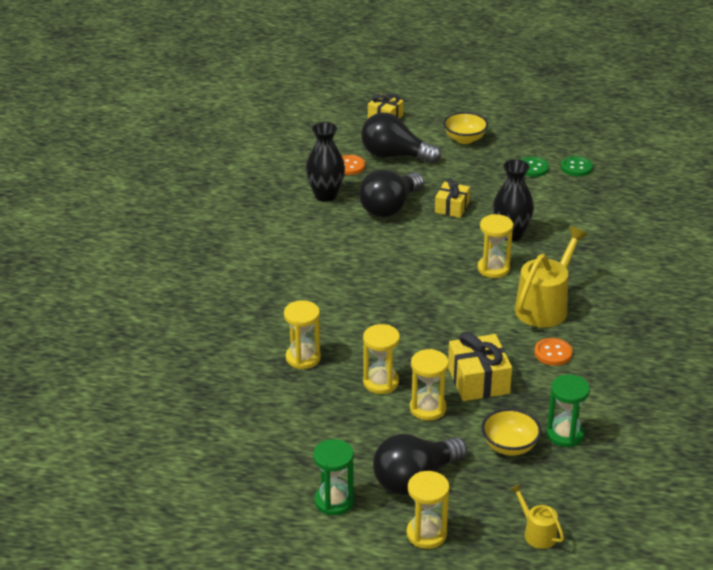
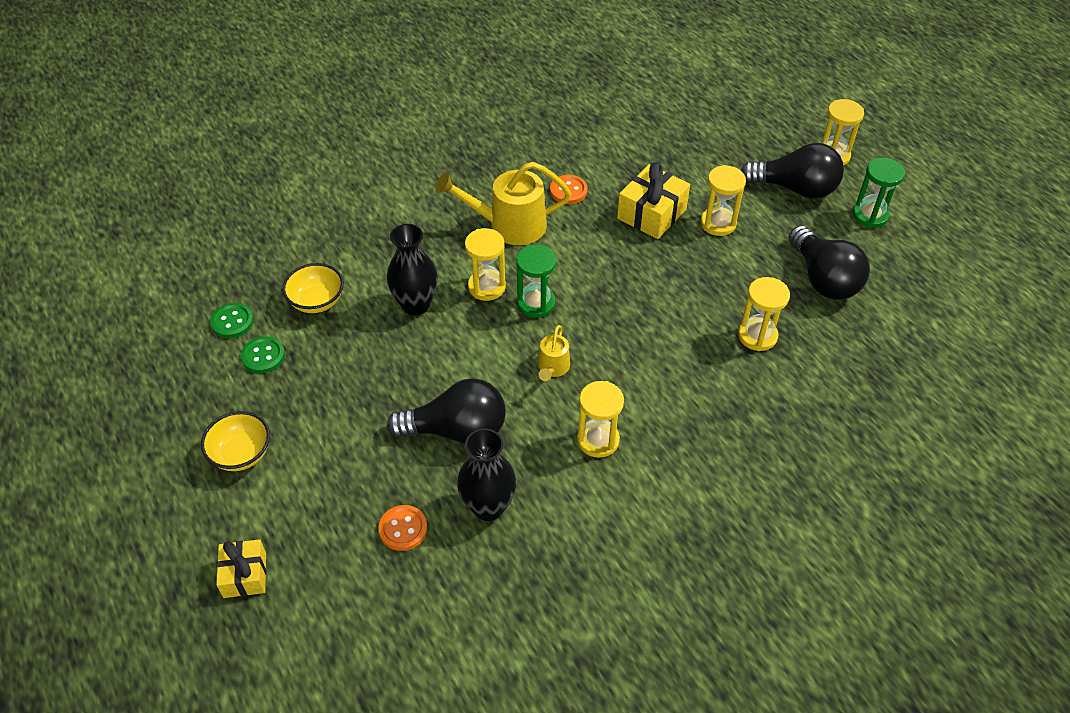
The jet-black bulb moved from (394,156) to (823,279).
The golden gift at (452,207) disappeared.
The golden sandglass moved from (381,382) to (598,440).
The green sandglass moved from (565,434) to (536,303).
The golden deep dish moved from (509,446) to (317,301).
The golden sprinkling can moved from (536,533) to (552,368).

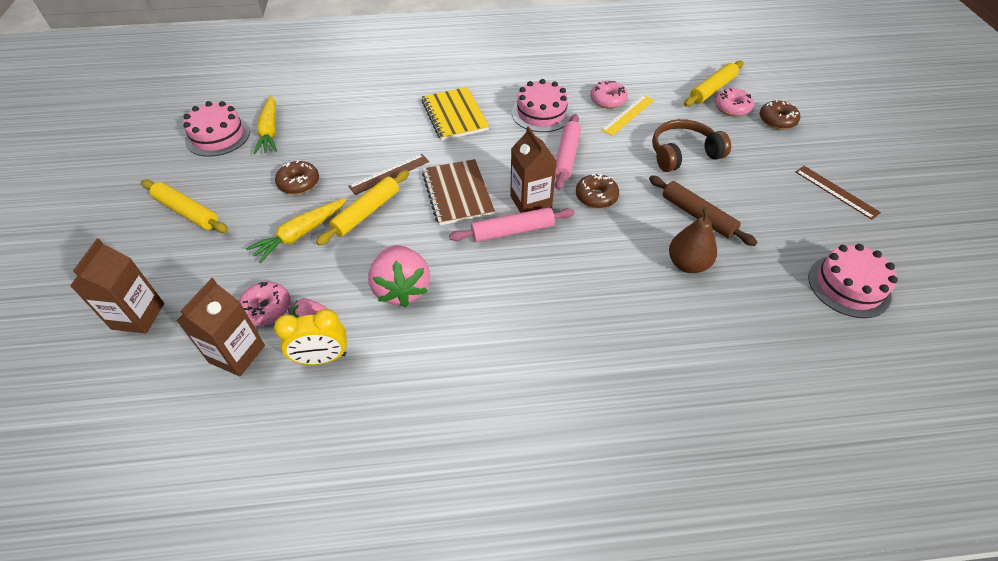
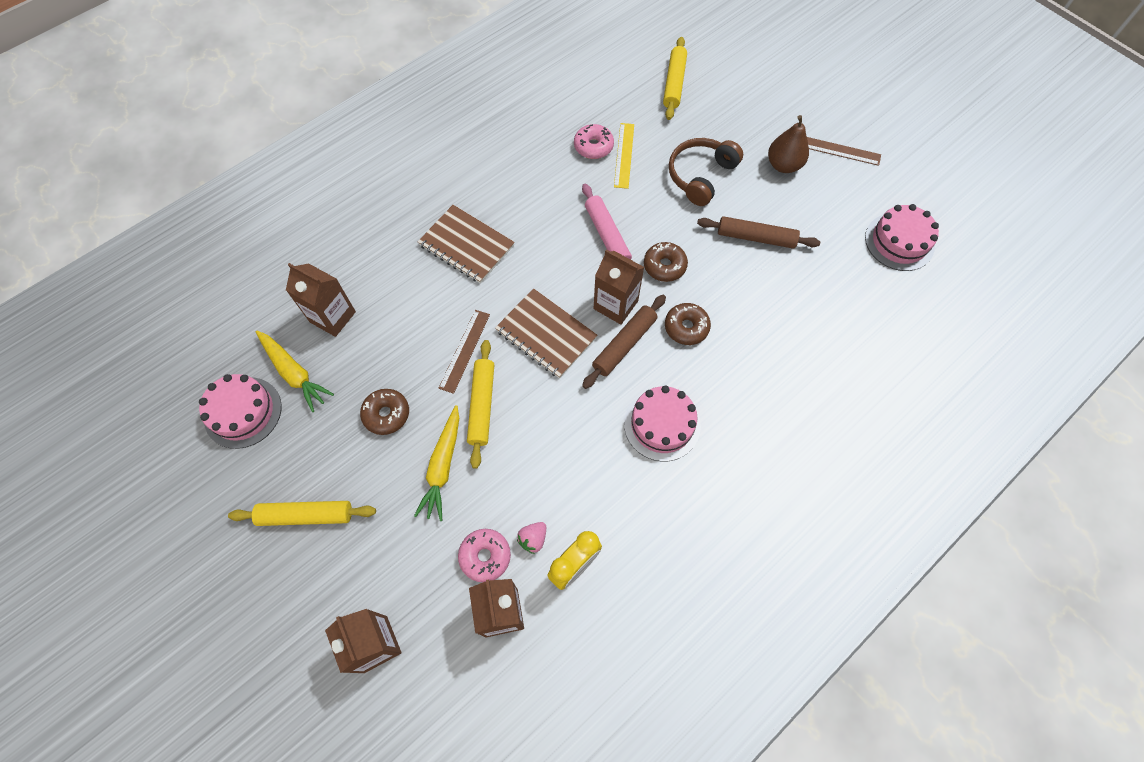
The rosy gateau moved from (541,113) to (662,424).
The golden notepad at (454,115) became the dark brown notepad at (466,245).
The rosy donut at (731,108) disappeared.
The dark brown donut moved from (777,120) to (686,327).
The rosy dough roller at (512,231) became the dark brown dough roller at (624,345).
The dark brown toy pear moved from (687,264) to (783,165).
The rosy strawberry at (402,289) disappeared.
The dark brown milk carton at (332,317) appeared.

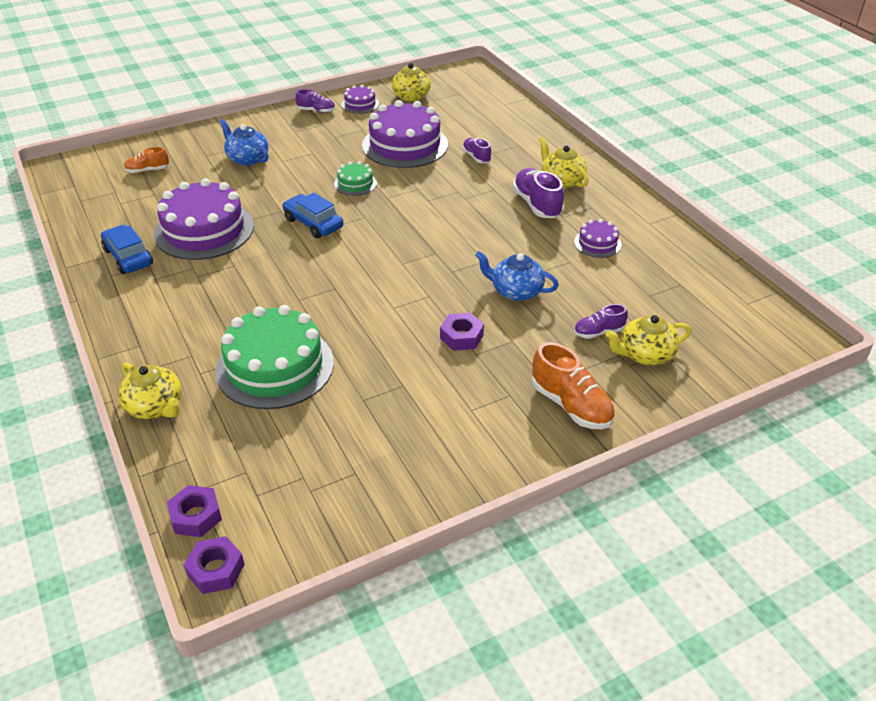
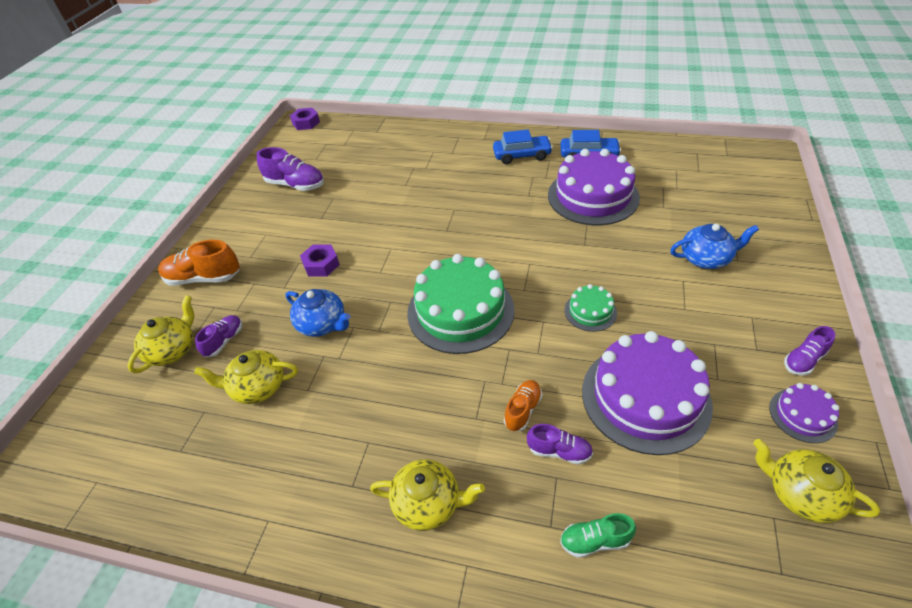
The orange shoe moved from (147,170) to (522,410).
The violet shoe moved from (537,204) to (295,185).
The cobalt automobile moved from (313,223) to (522,155).
The violet gateau at (597,243) disappeared.
The cobalt tea pot at (515,291) turned 60 degrees clockwise.
The green gateau moved from (275,366) to (460,311).
The golden tea pot moved from (155,407) to (257,387).
The violet hexagon nut at (196,516) disappeared.
The green shoe at (595,541) appeared.

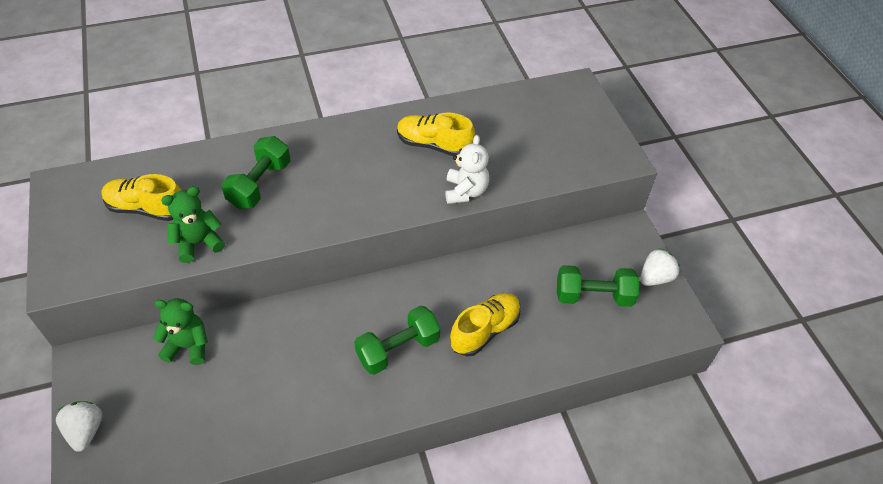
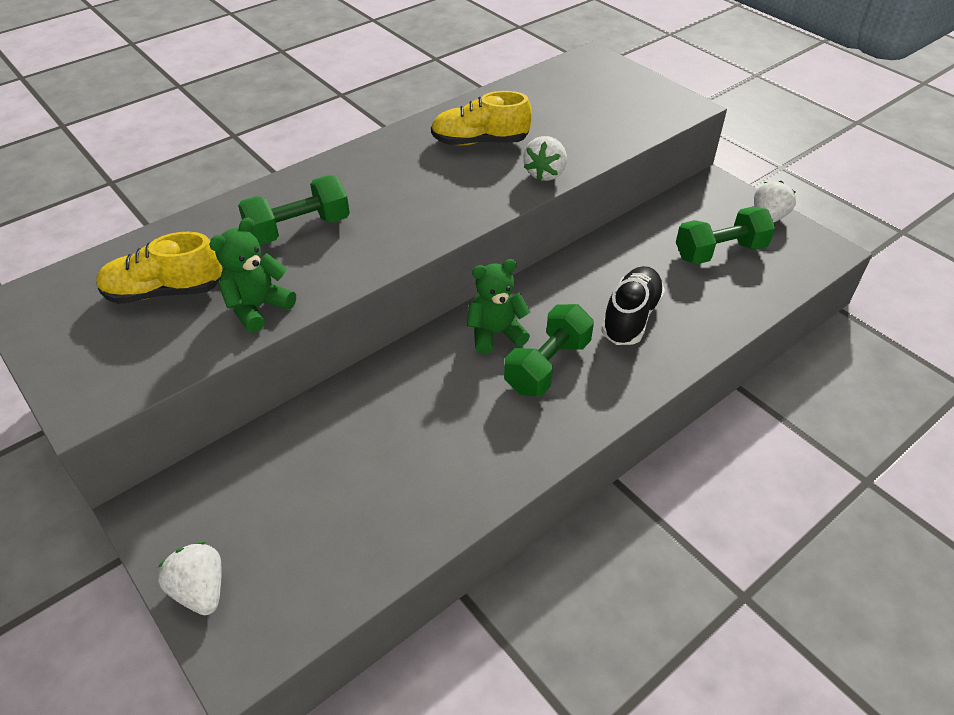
The snow-white teddy bear at (465,191) was replaced by the snow-white strawberry at (545,173).
The green free weight at (260,184) turned 60 degrees clockwise.
The golden shoe at (485,330) became the jet-black shoe at (631,317).
The green teddy bear moved from (188,346) to (495,333).

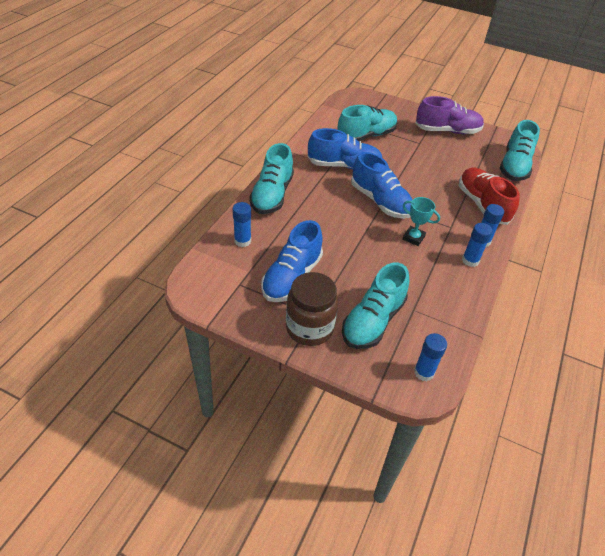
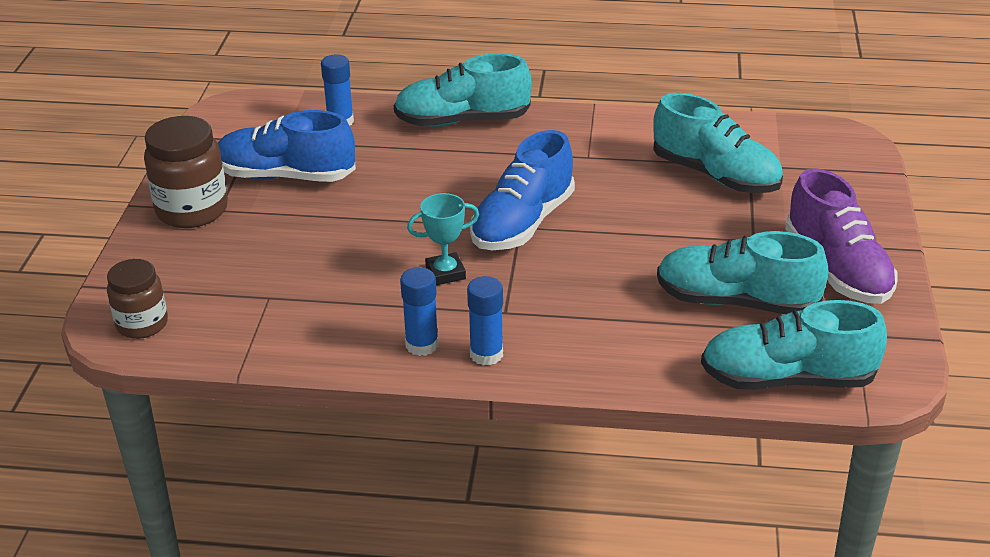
The cobalt shoe at (344,166) disappeared.
The red shoe at (482,204) disappeared.
The aqua prize cup at (413,238) turned 60 degrees clockwise.
The aqua shoe moved from (373,321) to (736,301).
The cobalt stick of glue at (424,372) was replaced by the dark brown jar at (142,324).

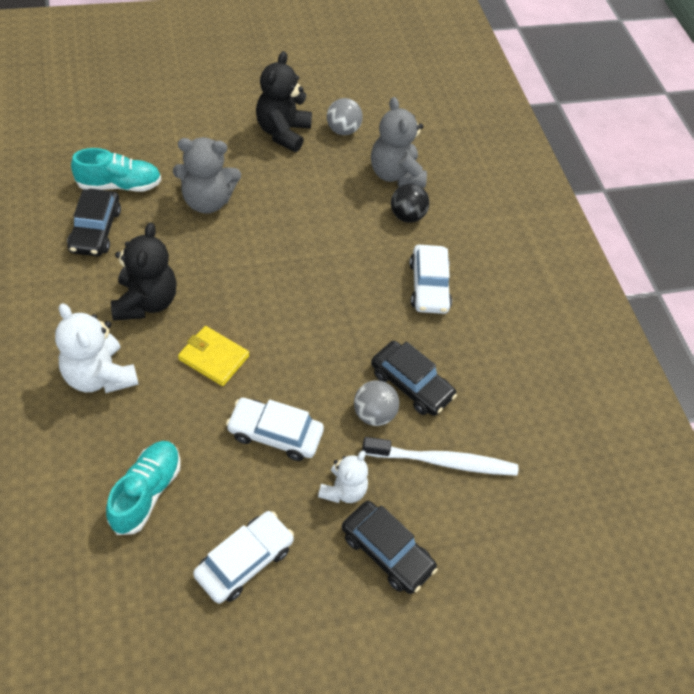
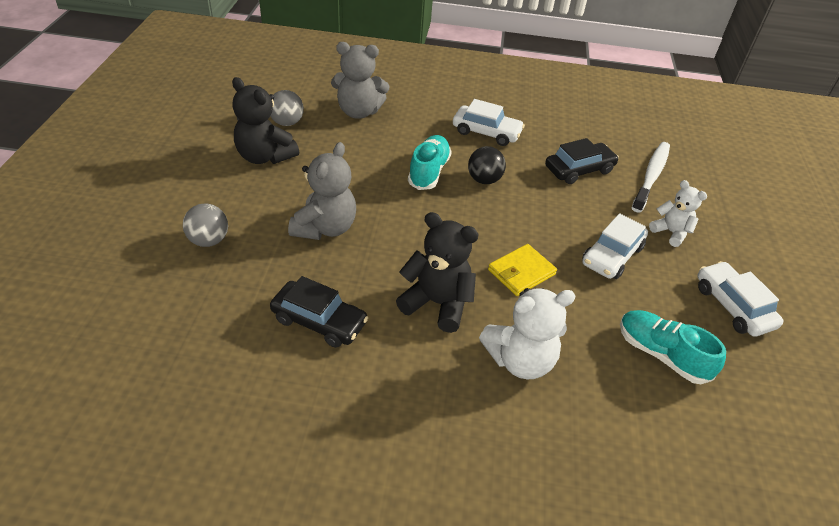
The aqua shoe moved from (119,185) to (429,172).
The jet-black play ball moved from (407,216) to (484,180).
The grey play ball moved from (373,414) to (209,240).
The jet-black automobile at (386,552) disappeared.

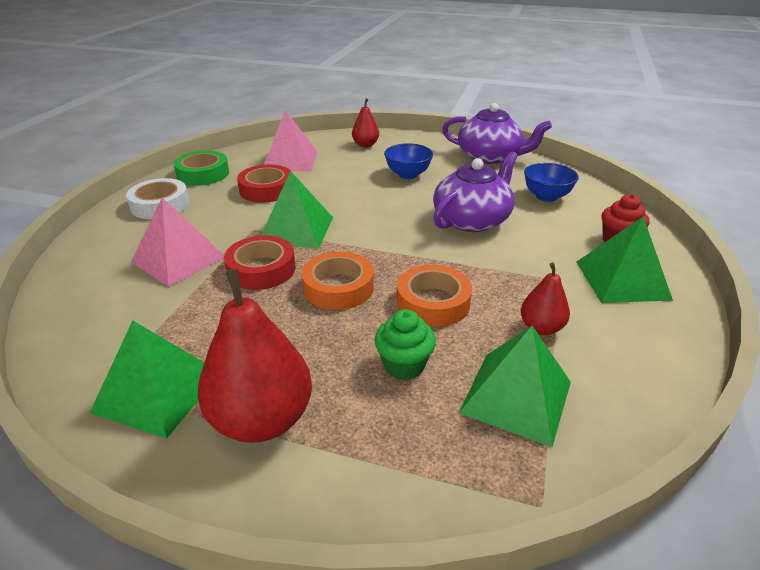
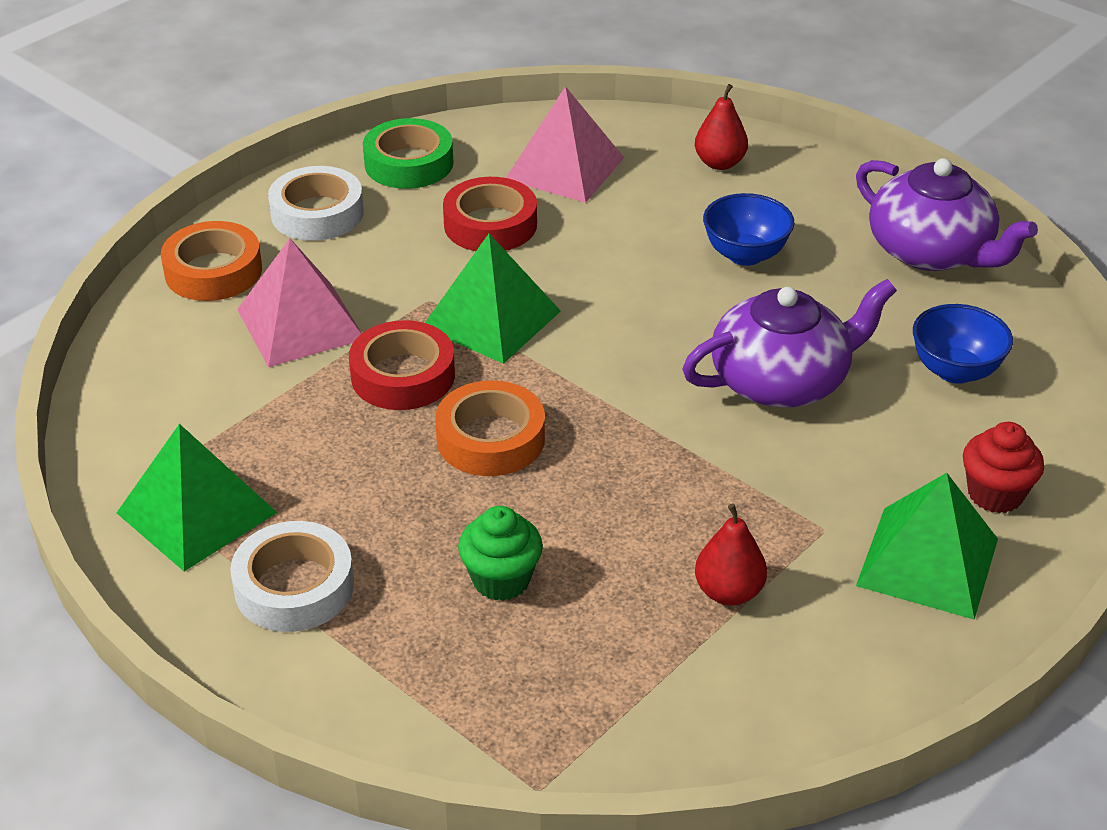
The orange roll of tape moved from (433,302) to (213,271).
The red toy pear at (262,419) was replaced by the snow-white roll of tape at (294,586).
The green pyramid shape at (516,397) disappeared.

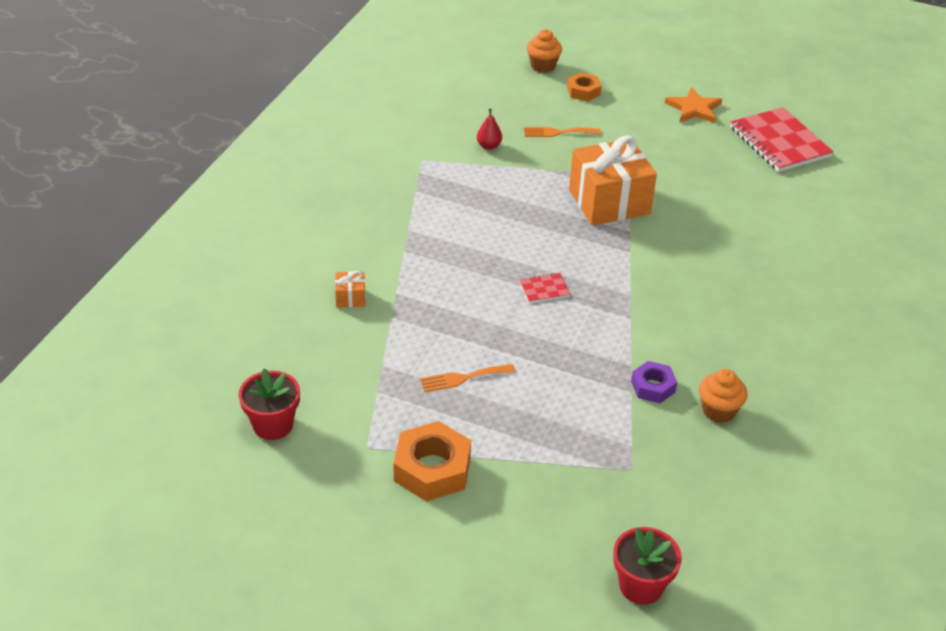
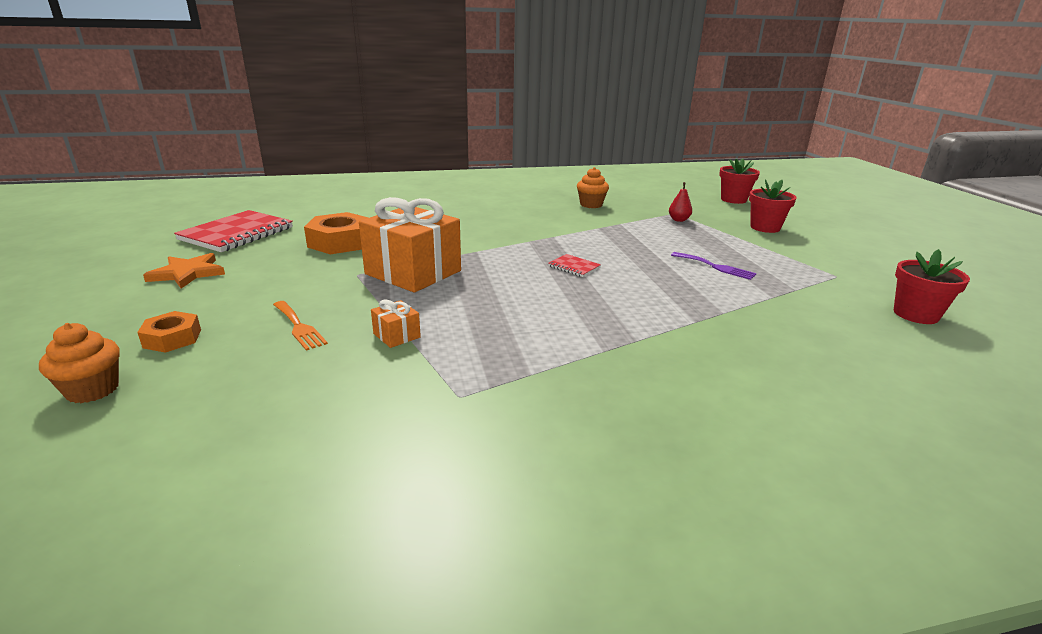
The red toy pear moved from (489,146) to (678,220).
The orange gift moved from (350,298) to (396,335).
The violet hexagon nut at (653,387) disappeared.
The orange fork at (463,378) became the violet fork at (715,267).
The orange hexagon nut moved from (432,469) to (340,242).
The red plant pot at (765,227) appeared.

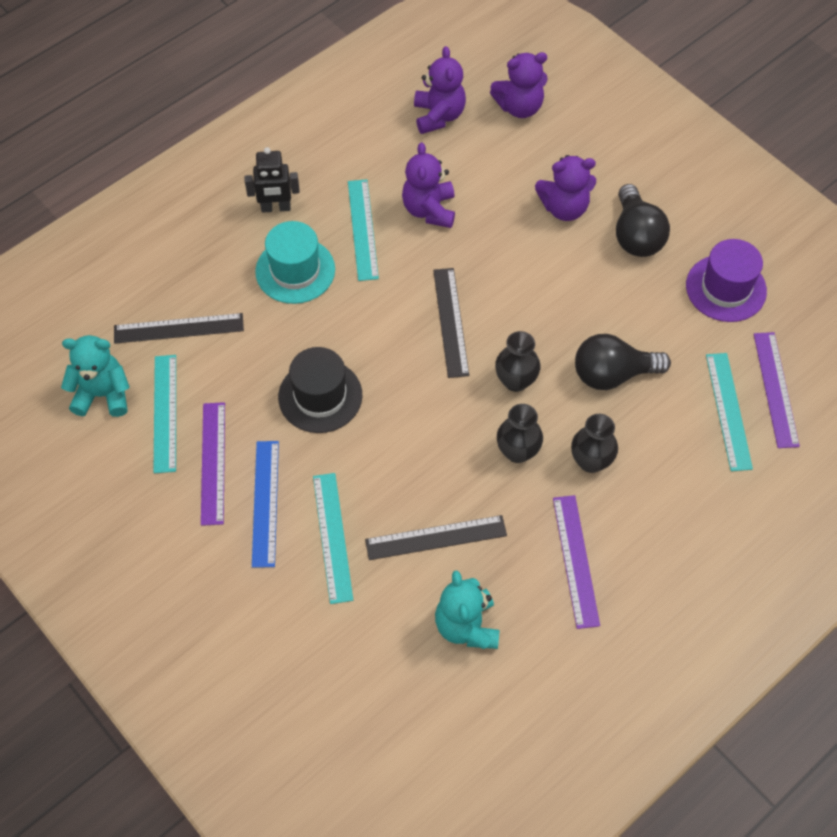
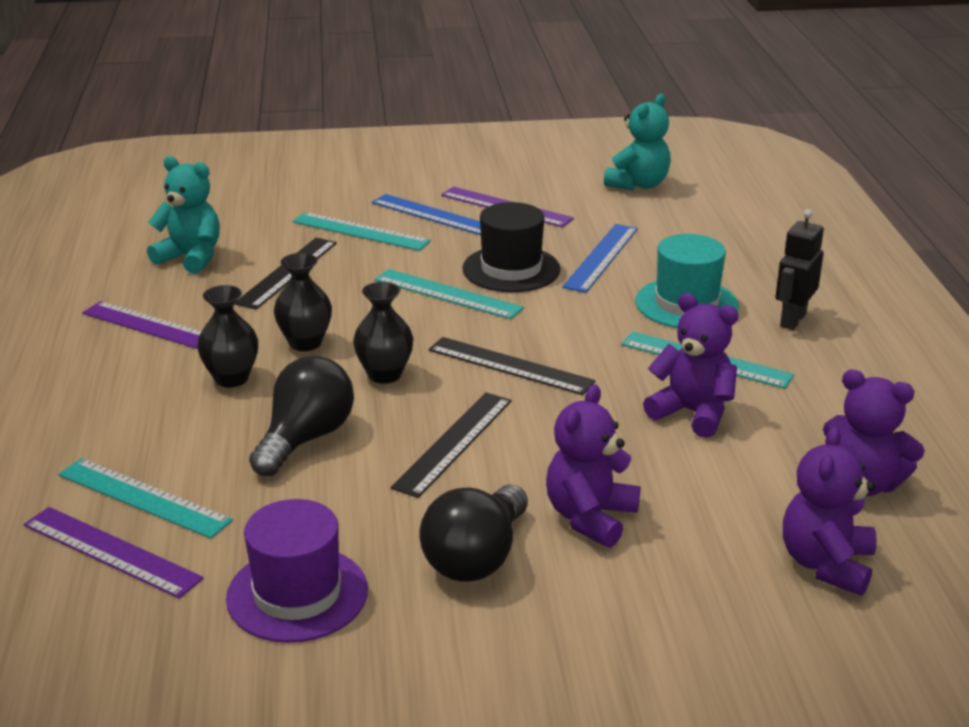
The jet-black bulb at (636,235) turned 90 degrees counterclockwise.
The jet-black ruler moved from (178,328) to (454,443).
The aqua ruler moved from (165,413) to (447,294).
The cobalt ruler at (601,257) appeared.

